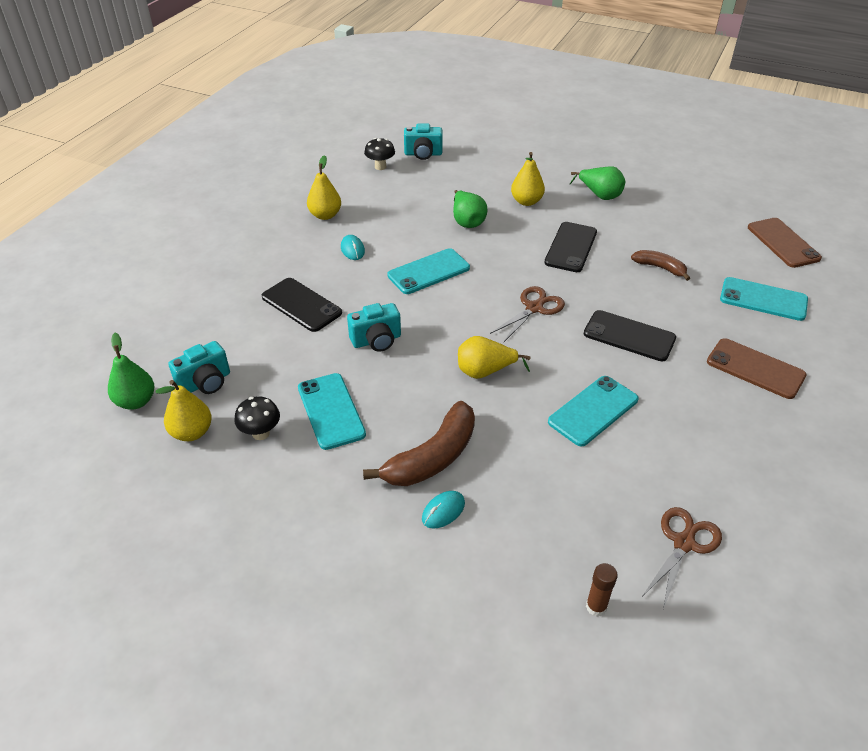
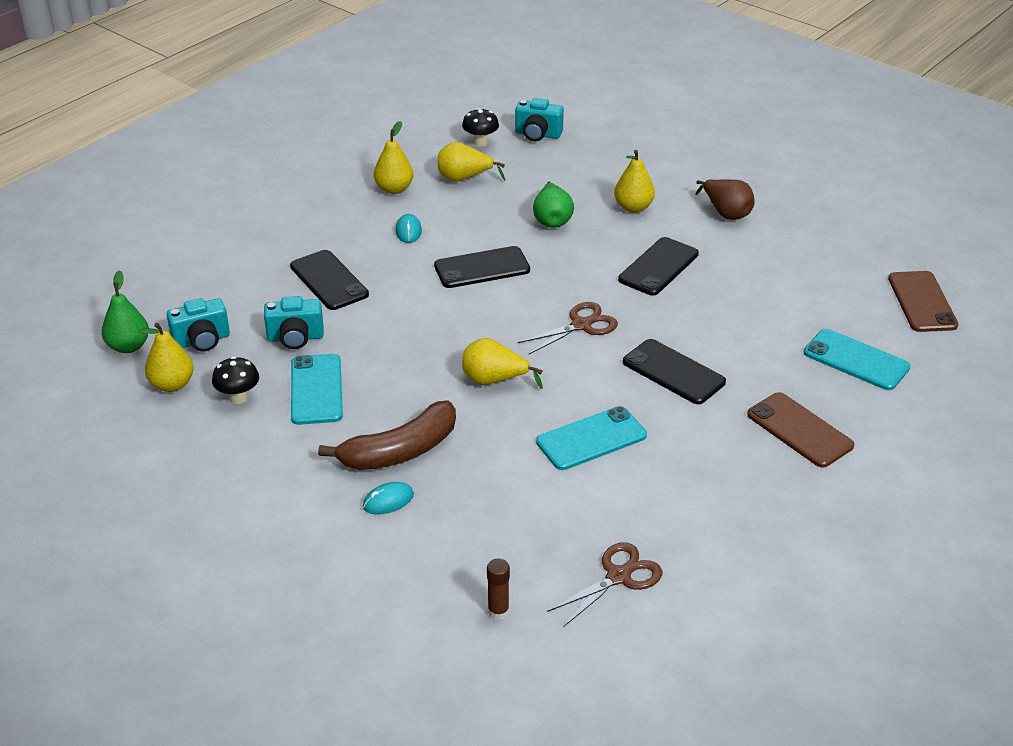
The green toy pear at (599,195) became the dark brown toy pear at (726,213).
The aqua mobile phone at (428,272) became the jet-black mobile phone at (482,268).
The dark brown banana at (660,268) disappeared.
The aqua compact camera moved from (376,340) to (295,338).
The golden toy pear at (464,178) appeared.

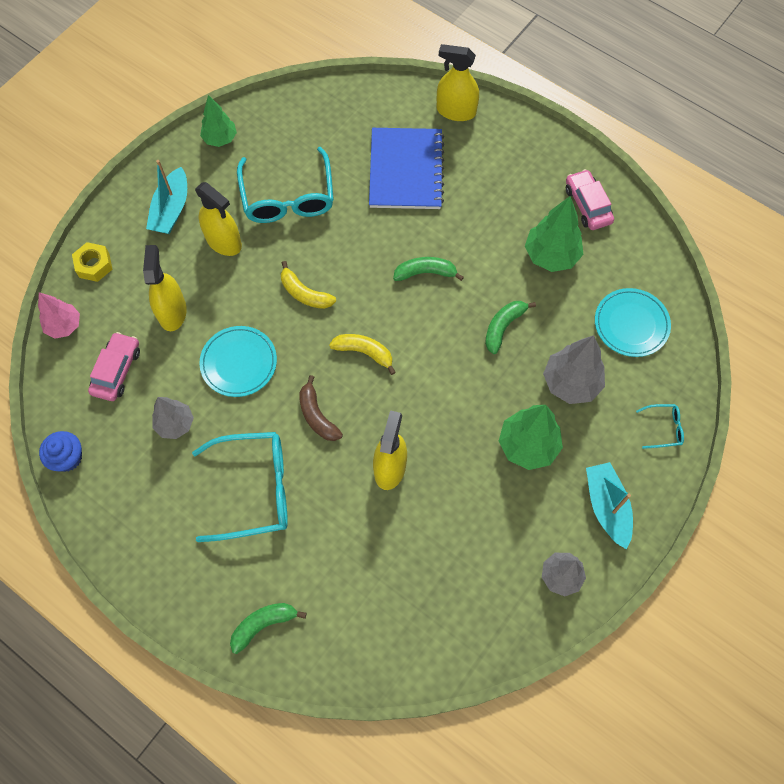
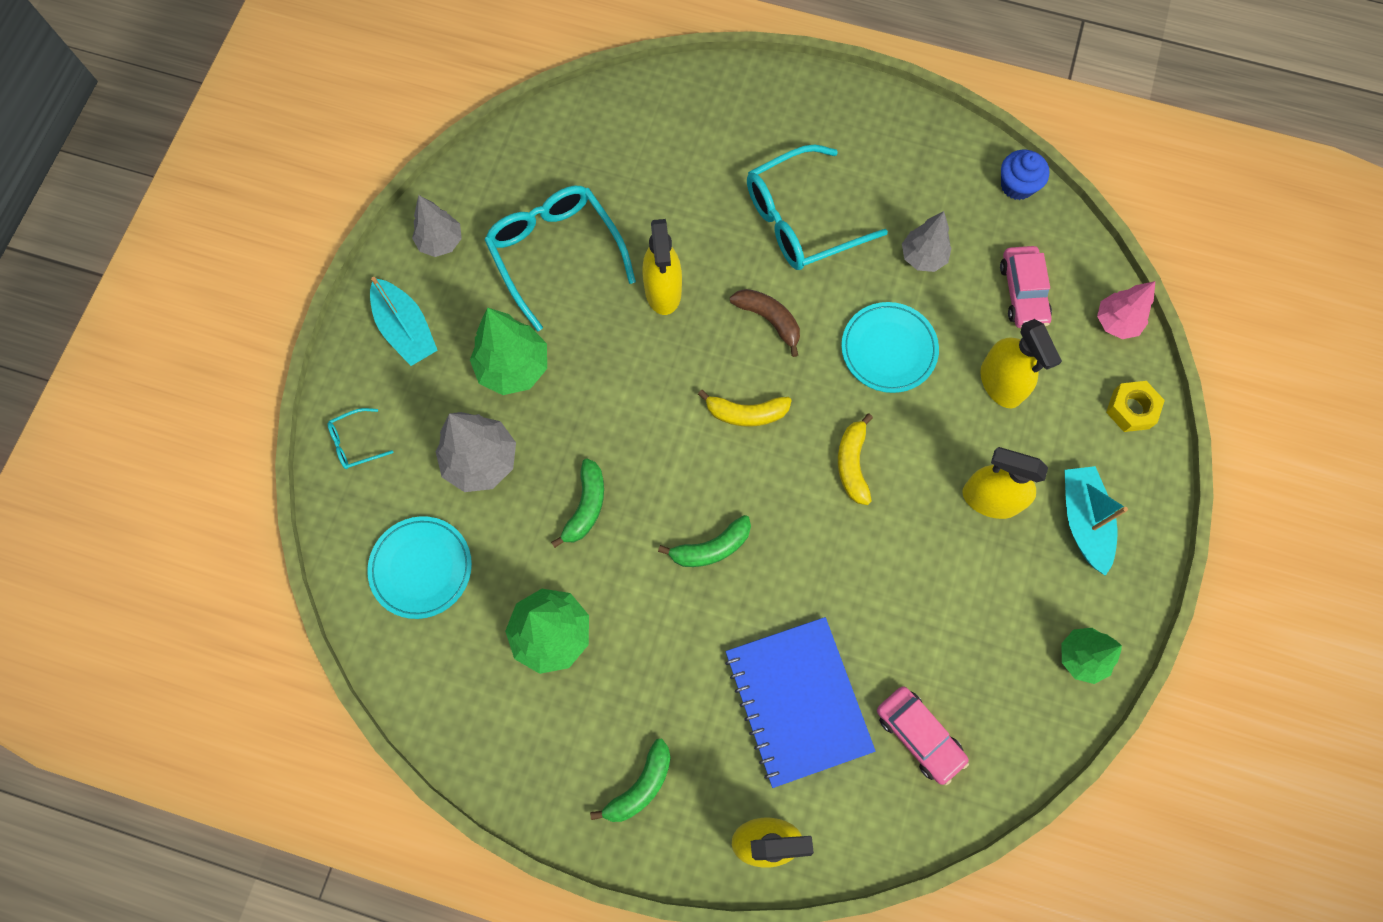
The aqua eyeglasses moved from (288,197) to (556,253).
The rosy automobile moved from (587,205) to (919,735).
The golden banana at (305,293) turned 105 degrees counterclockwise.
The green banana moved from (263,625) to (640,786).

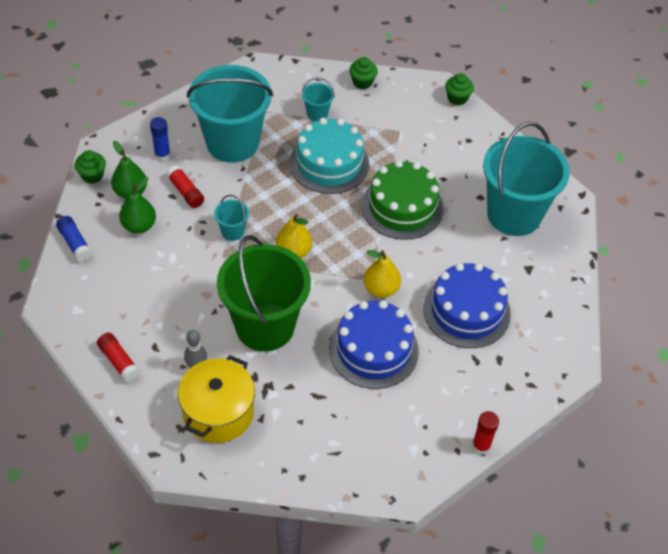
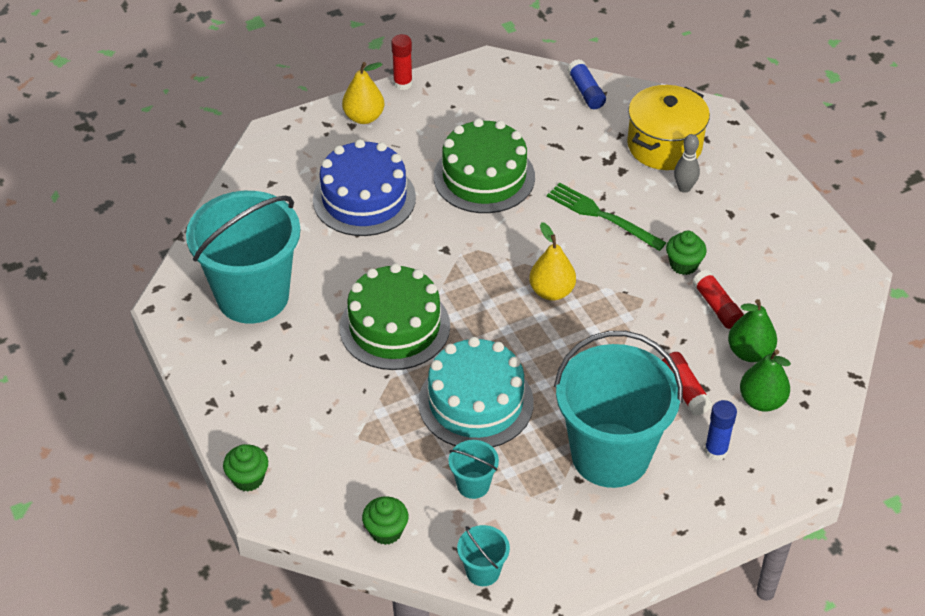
The green muffin moved from (92,176) to (683,265).
The aqua sand bucket moved from (232,231) to (483,571).
The cobalt stick of glue moved from (75,243) to (586,92).
The green sand bucket at (265,326) was replaced by the green fork at (602,216).
The golden toy pear moved from (381,289) to (364,117).
The cobalt gateau at (373,349) became the green gateau at (484,177).
The red stick of glue moved from (119,361) to (716,306).

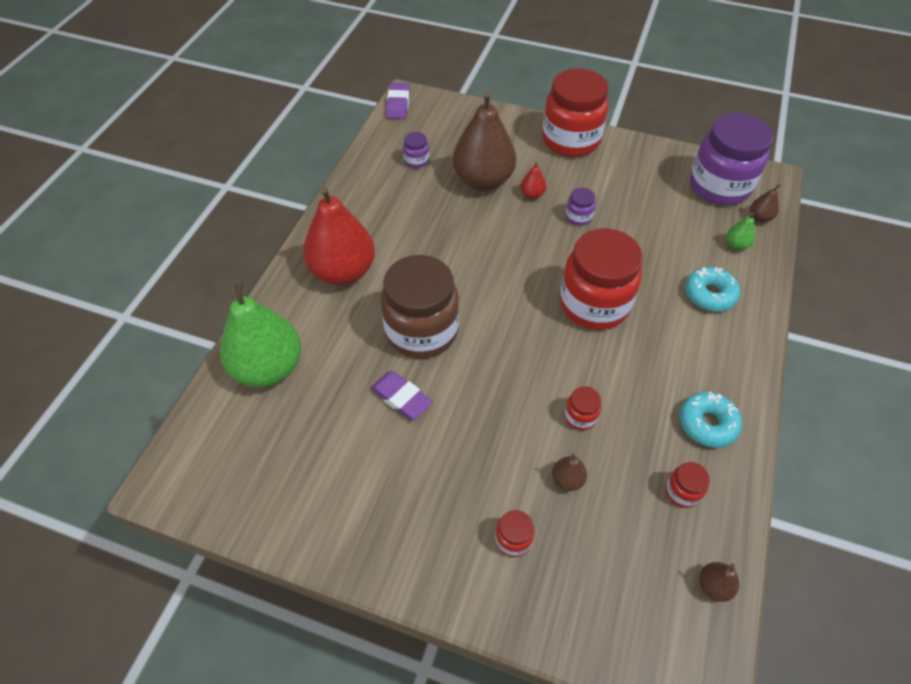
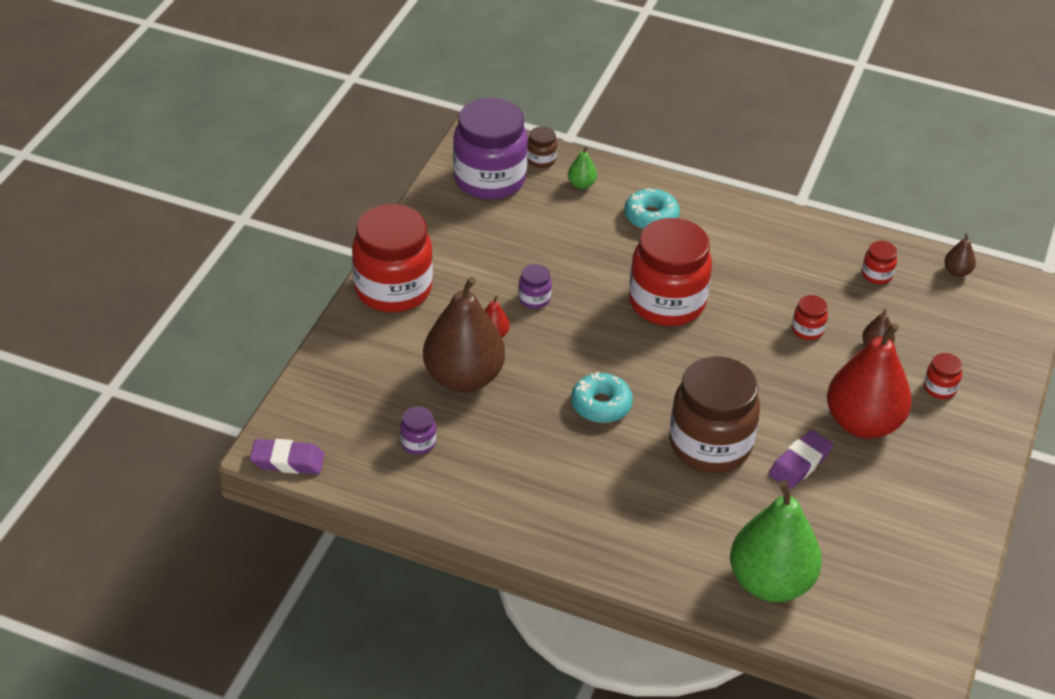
The dark brown toy pear at (760,217) was replaced by the dark brown jar at (541,159).
The red toy pear moved from (343,271) to (863,423).
The aqua donut moved from (707,424) to (601,405).

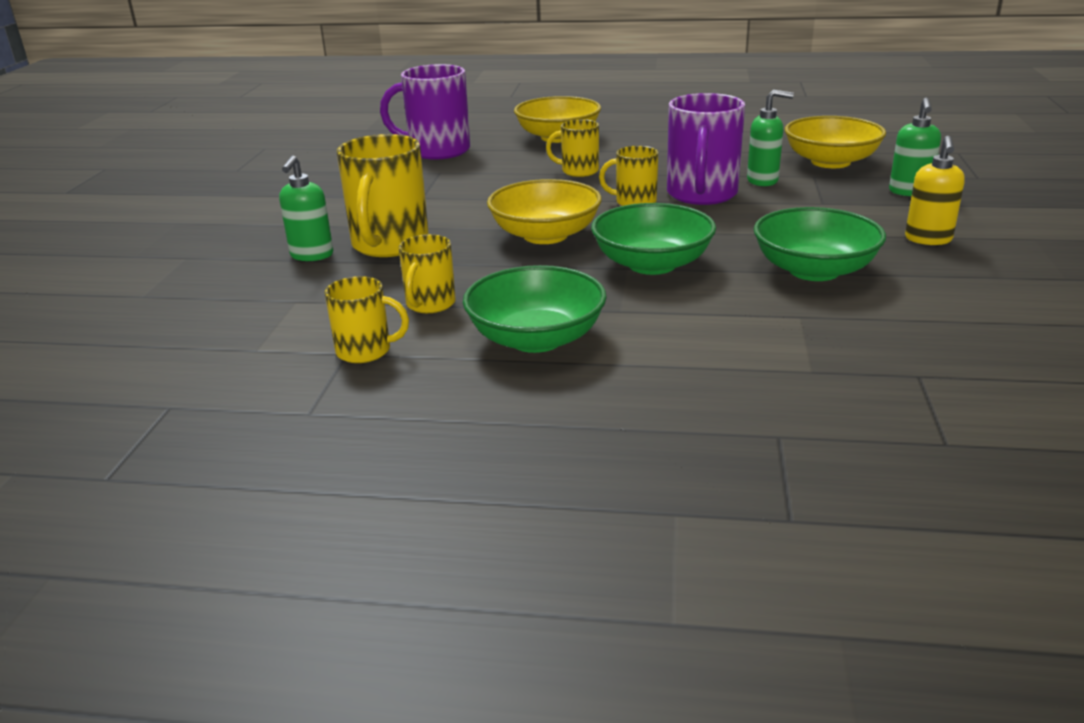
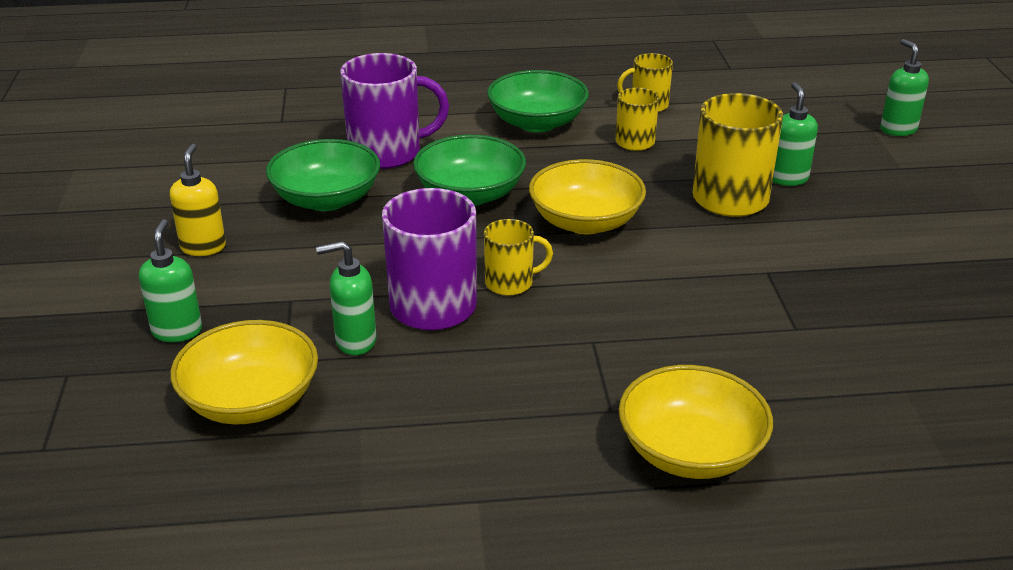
The violet mug moved from (437,151) to (387,153).
The golden mug at (578,171) disappeared.
The green pump bottle at (898,129) appeared.

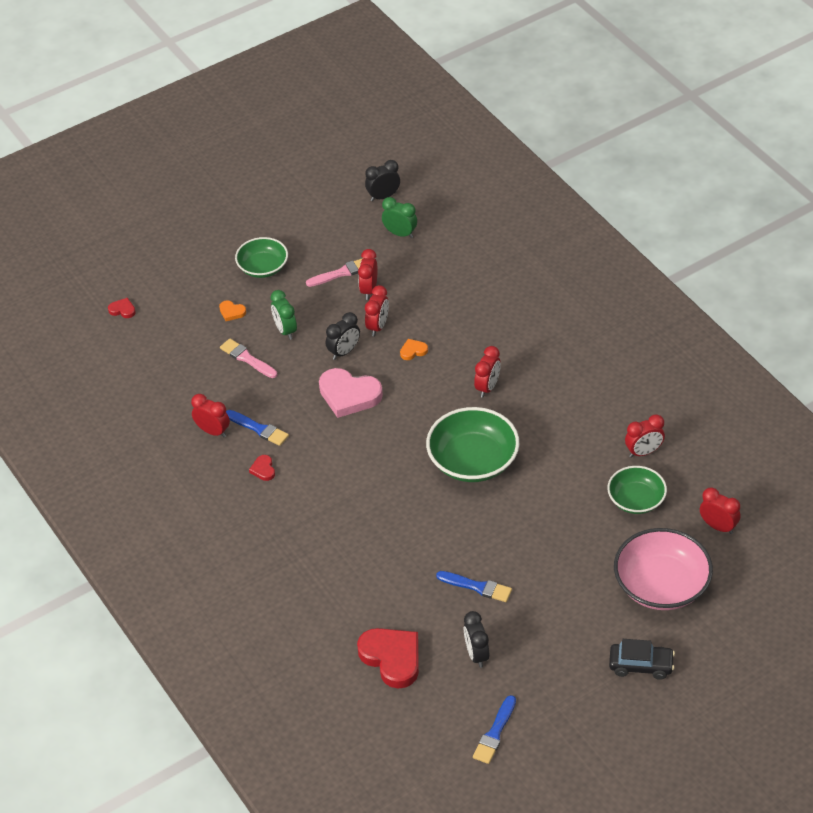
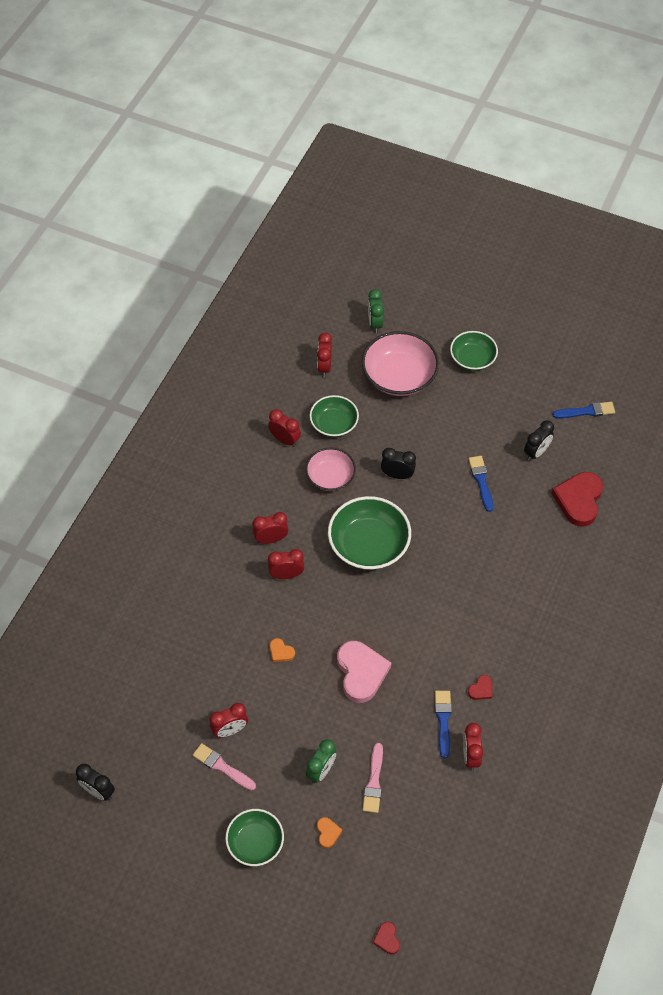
The green clock moved from (400,233) to (375,323).
The red clock moved from (378,326) to (271,539).
The jet-black clock moved from (344,352) to (397,475).
The jet-black automobile at (641,665) was replaced by the green deep dish at (472,359).
The rosy deep dish at (330,477) appeared.

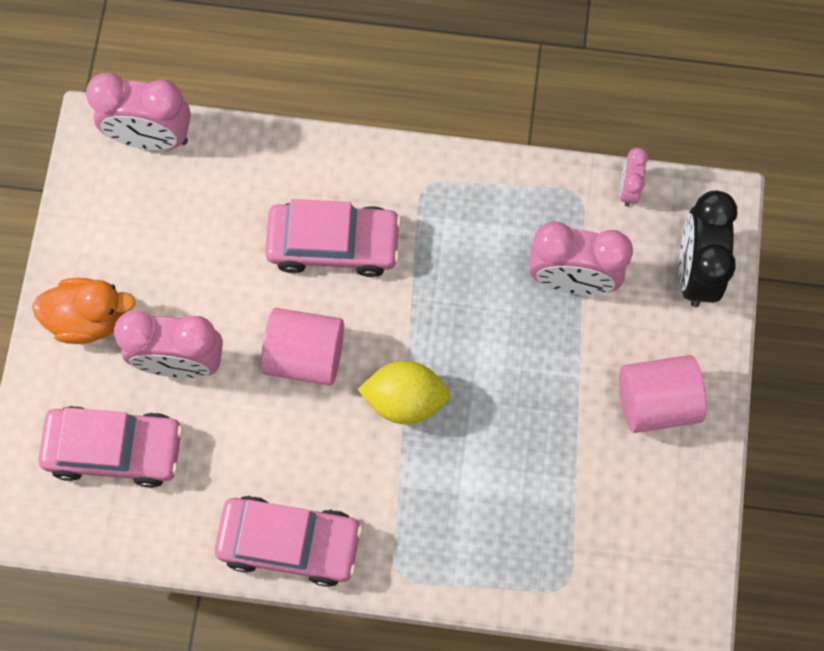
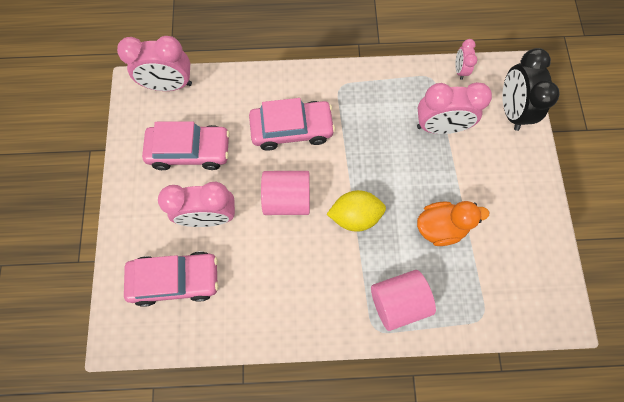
The orange toy duck moved from (89,318) to (440,227).
The rosy cylinder moved from (656,402) to (398,301).
The rosy automobile moved from (290,543) to (190,151).

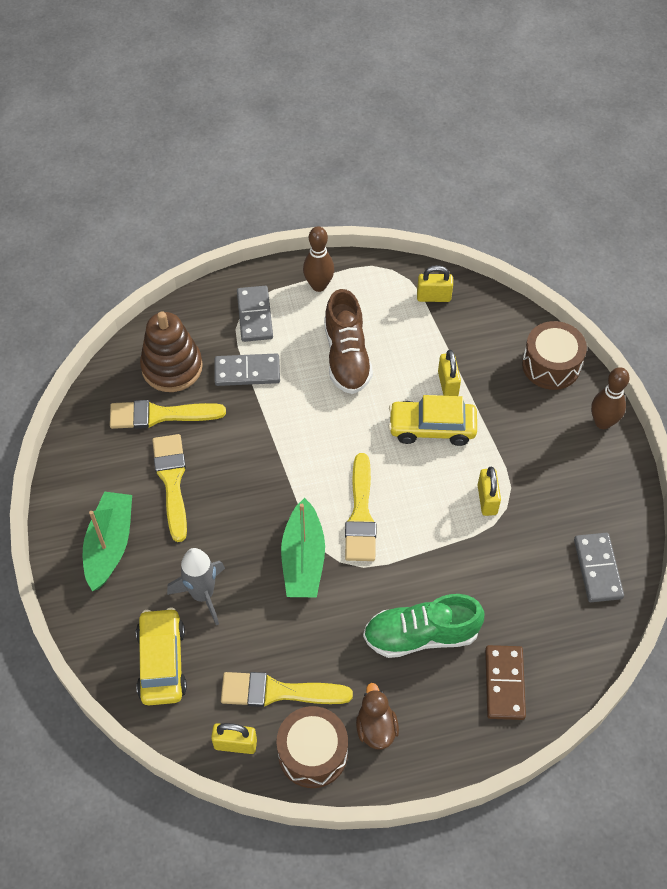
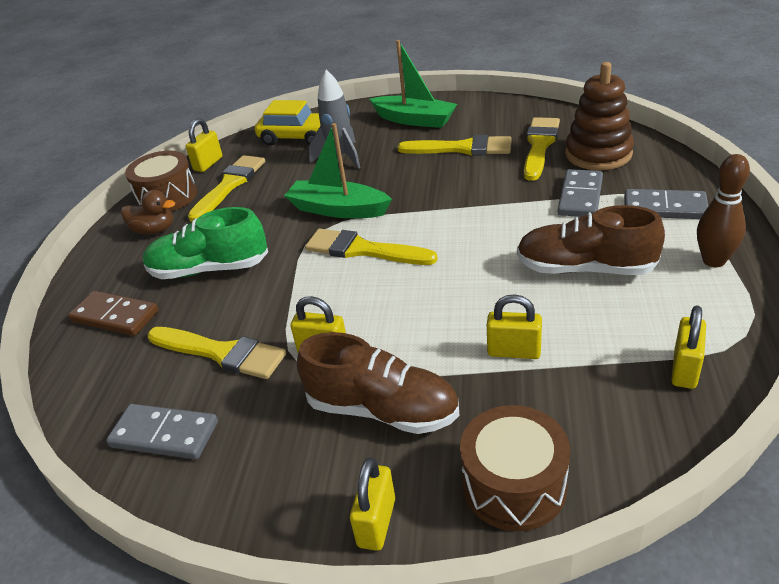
The dark brown skittle at (602,422) was replaced by the golden lock at (376,522).
The golden automobile at (432,428) disappeared.
The green shoe at (421,635) turned 105 degrees counterclockwise.
The golden brush at (221,353) appeared.
The dark brown shoe at (382,410) appeared.

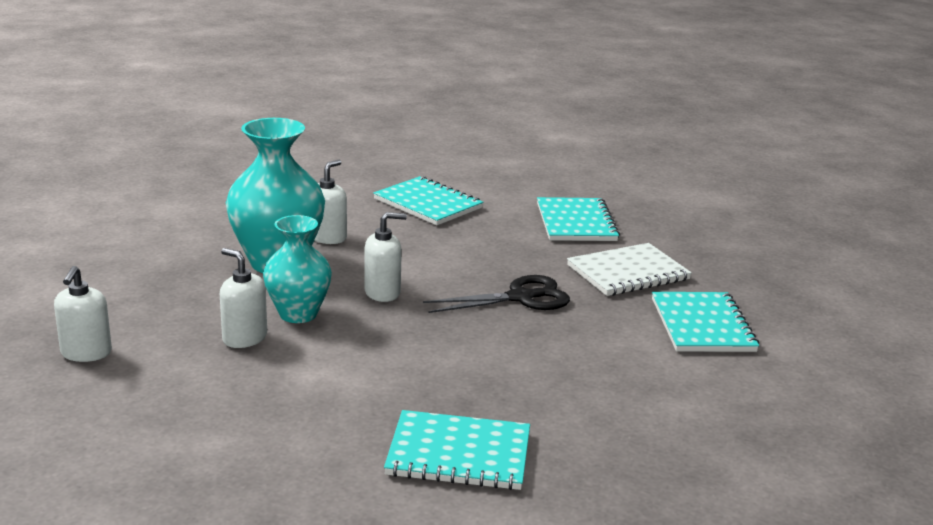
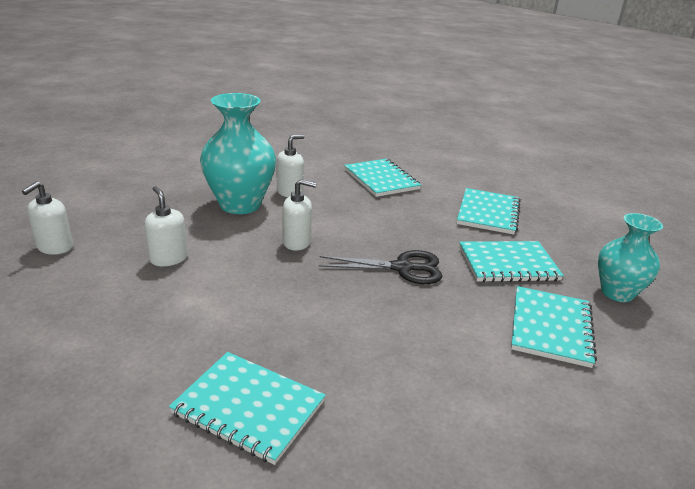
The aqua tall vase moved from (298,314) to (617,293).
The snow-white notepad at (628,273) became the aqua notepad at (508,264).

